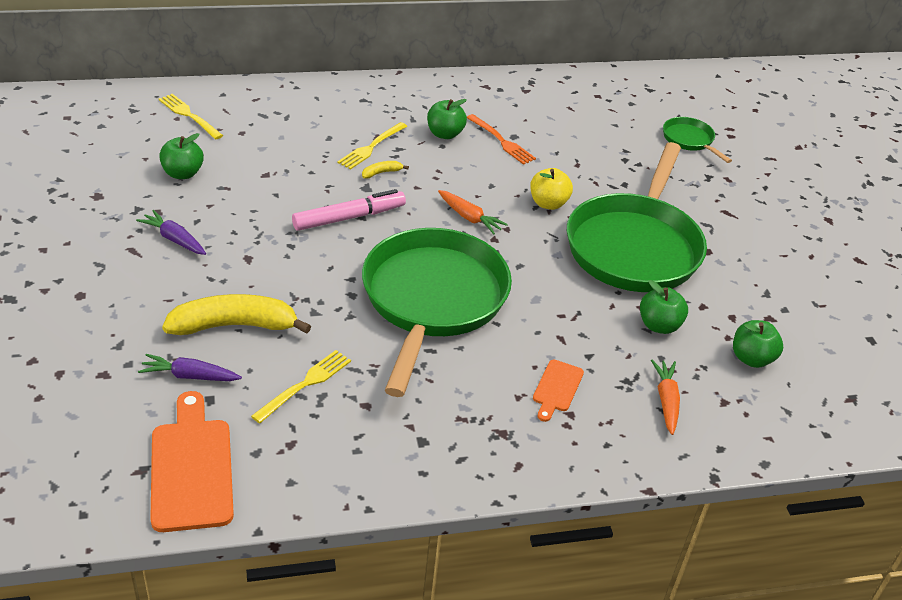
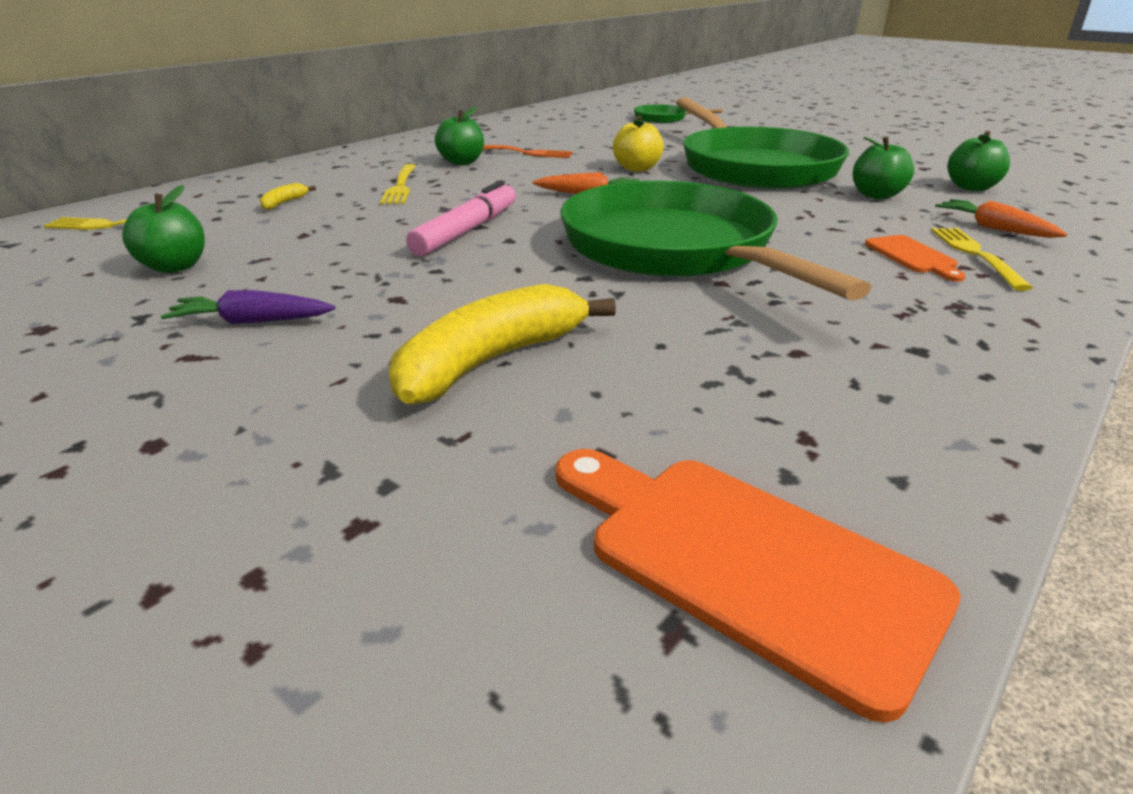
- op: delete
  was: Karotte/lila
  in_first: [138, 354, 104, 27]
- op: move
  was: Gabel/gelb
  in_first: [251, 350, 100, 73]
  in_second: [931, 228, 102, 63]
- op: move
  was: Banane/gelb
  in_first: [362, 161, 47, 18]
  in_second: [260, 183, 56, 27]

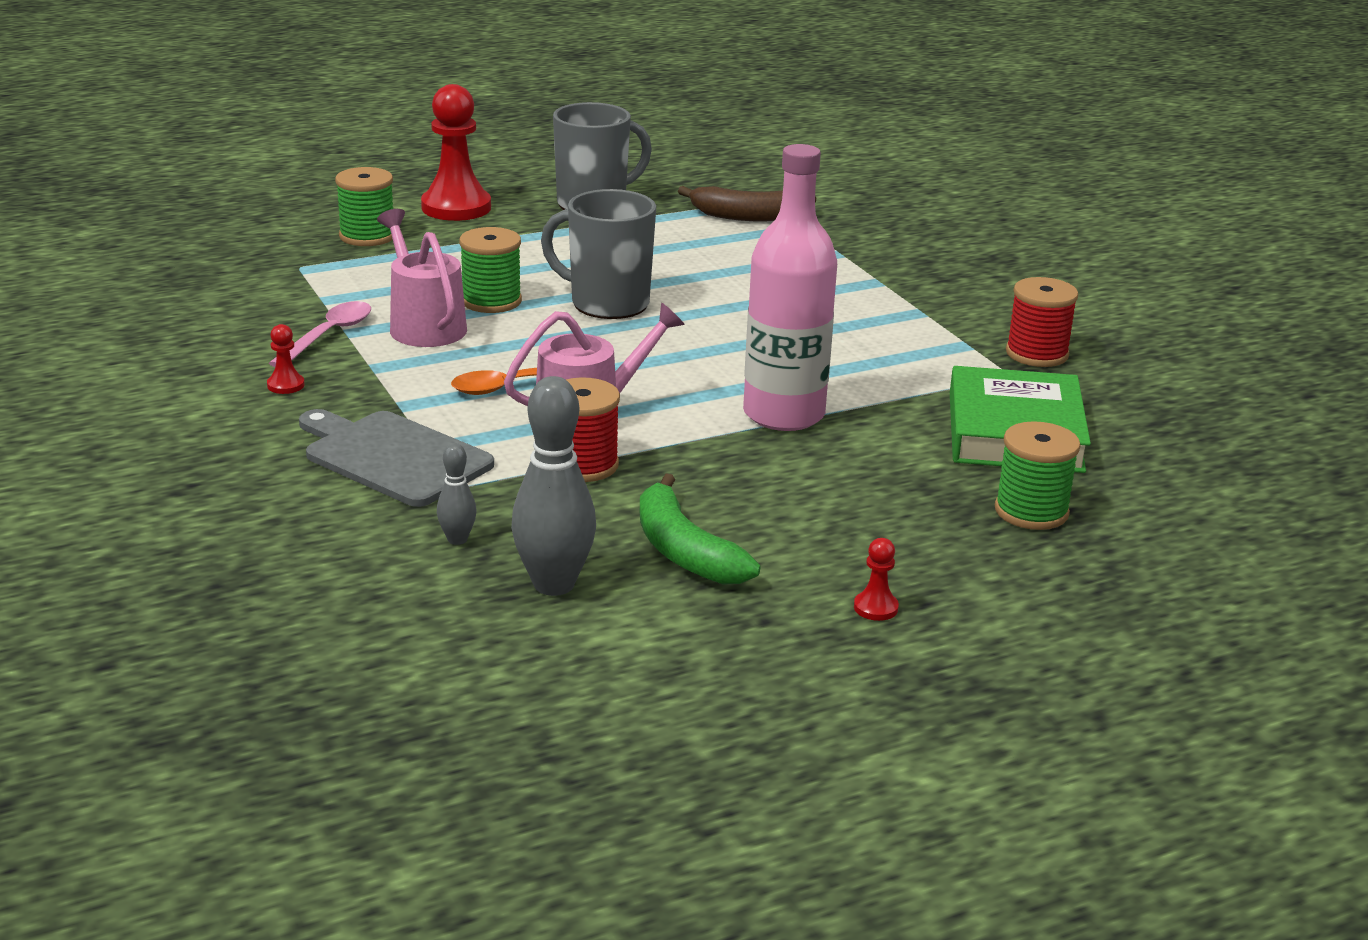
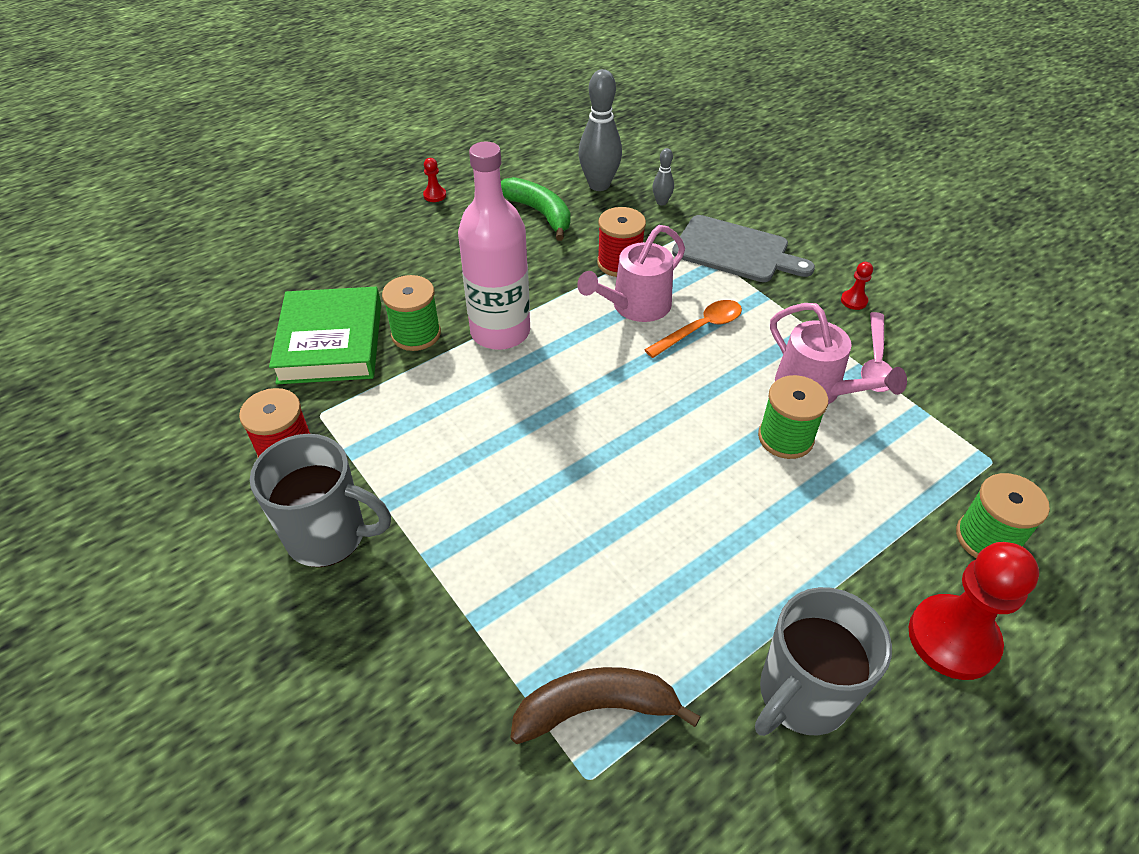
- op: move
  was: Tasse/grau
  in_first: [541, 189, 115, 130]
  in_second: [250, 434, 141, 133]
- op: move
  was: Garnrolle/grün
  in_first: [995, 421, 85, 109]
  in_second: [382, 275, 59, 76]

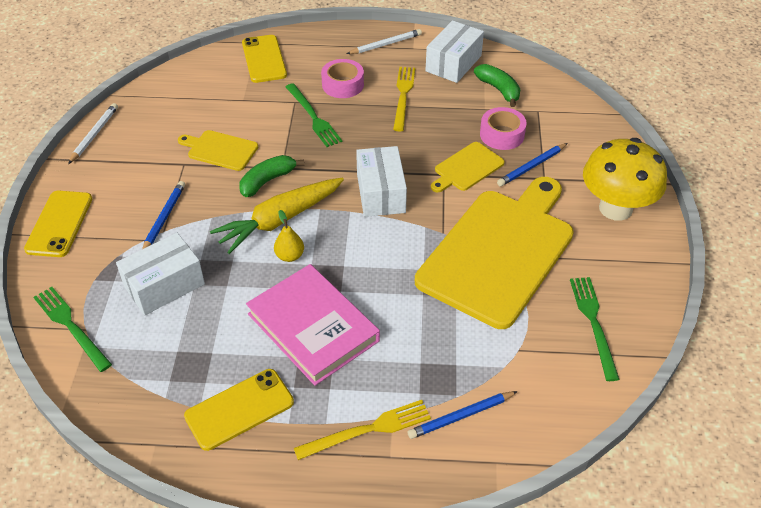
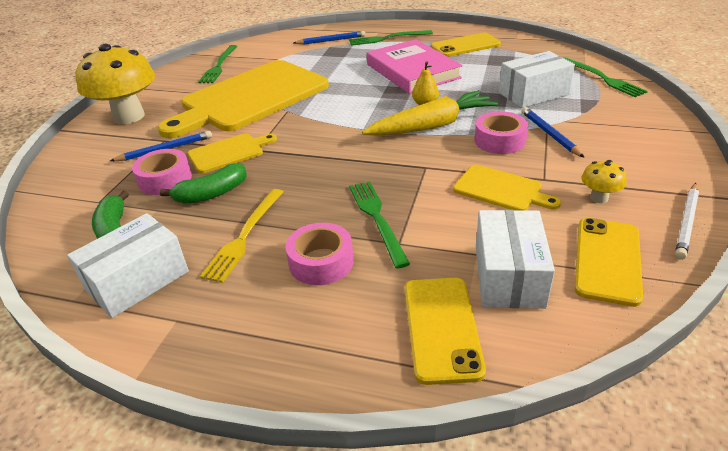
- op: delete
  was: Bleistift/weiß
  in_first: [347, 29, 75, 25]
- op: insert
  now: Klebeband/rosa
  in_second: [474, 111, 54, 43]
- op: insert
  now: Pilz/gelb
  in_second: [581, 160, 46, 43]
- op: move
  was: Handy/gelb
  in_first: [24, 191, 68, 66]
  in_second: [575, 218, 68, 89]
- op: move
  was: Banane/grün
  in_first: [239, 155, 65, 42]
  in_second: [160, 163, 87, 41]
- op: move
  was: Schachtel/weiß
  in_first: [356, 146, 51, 71]
  in_second: [476, 210, 79, 99]
- op: recolor
  was: Gabel/gelb
  now: Gabel/grün
  in_first: [294, 400, 137, 60]
  in_second: [349, 30, 84, 16]
- op: rotate
  was: Bleistift/blau
  in_first: [142, 181, 43, 68]
  in_second: [522, 107, 62, 50]
  clockwise: 135

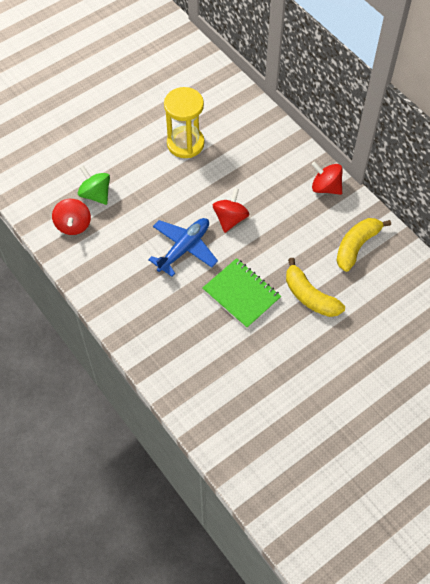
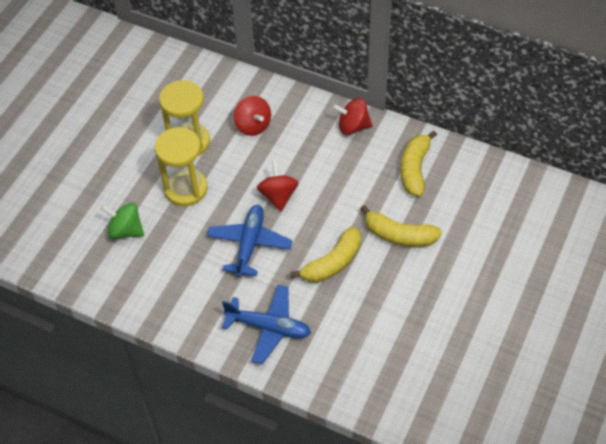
- op: insert
  now: Sanduhr/gelb
  in_second: [155, 127, 52, 79]
- op: insert
  now: Flugzeug/blau
  in_second: [222, 285, 89, 79]
- op: move
  was: Kreisel/rot
  in_first: [52, 199, 39, 36]
  in_second: [234, 96, 37, 40]
- op: replace
  was: Notizbuch/grün
  now: Banane/gelb
  in_first: [202, 258, 79, 71]
  in_second: [290, 226, 71, 57]

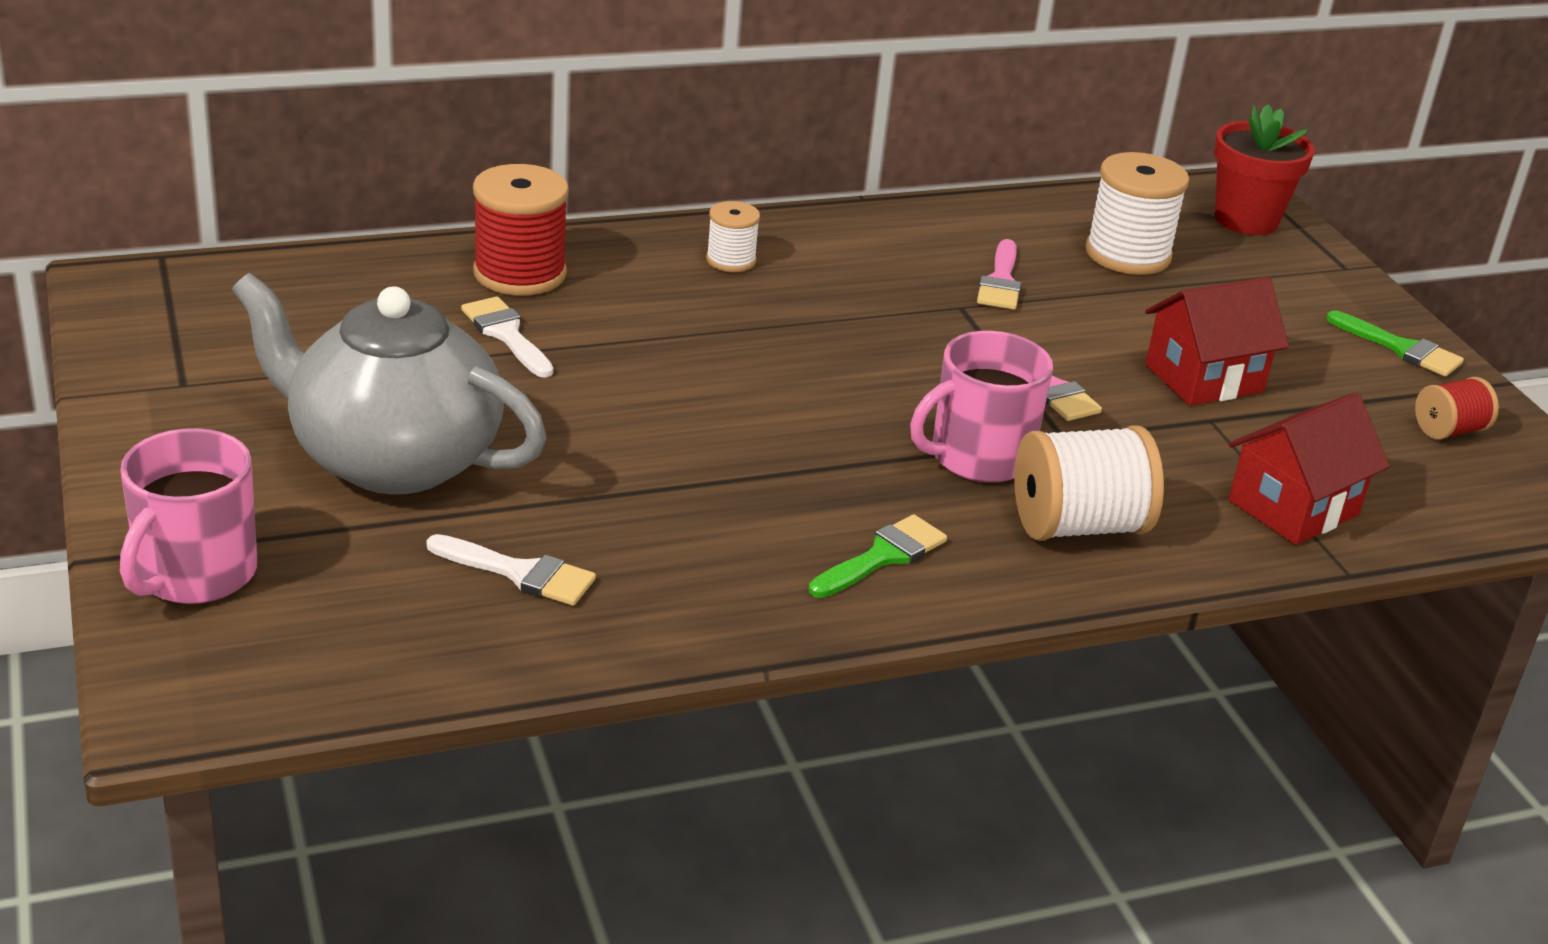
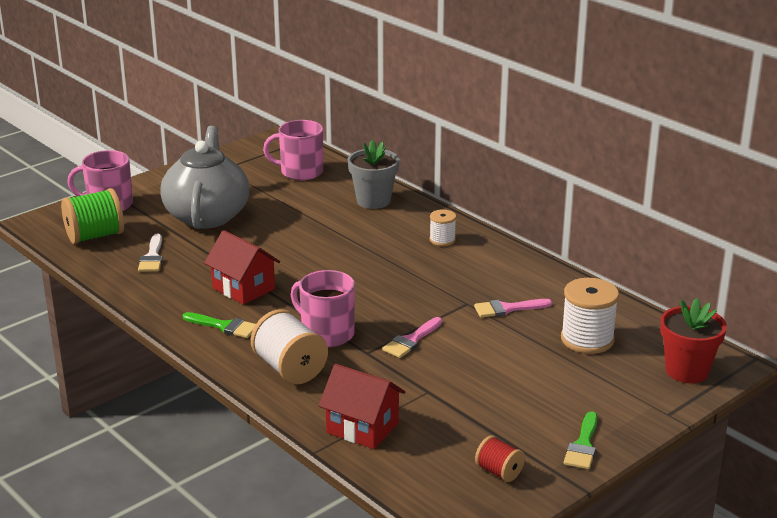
- op: delete
  was: Pinsel/weiß
  in_first: [461, 296, 92, 82]
- op: insert
  now: Garnrolle/grün
  in_second: [61, 188, 63, 56]
- op: insert
  now: Tasse/rosa
  in_second: [263, 120, 60, 60]
- op: move
  was: Haus/rot
  in_first: [1145, 277, 144, 129]
  in_second: [204, 230, 76, 75]
- op: replace
  was: Garnrolle/rot
  now: Blumentopf/grau
  in_first: [473, 164, 96, 132]
  in_second: [347, 140, 52, 69]

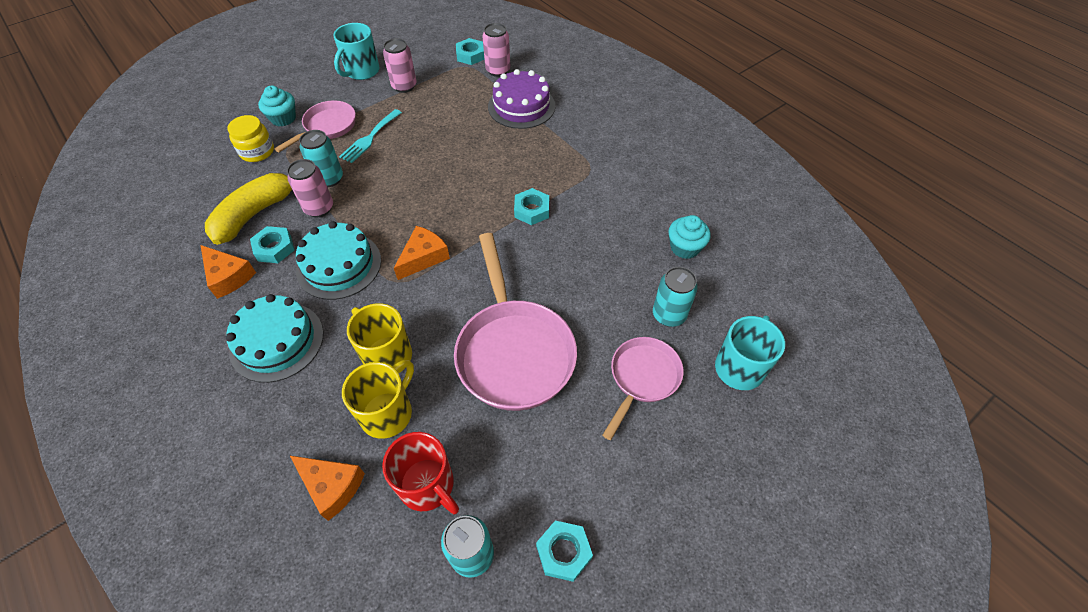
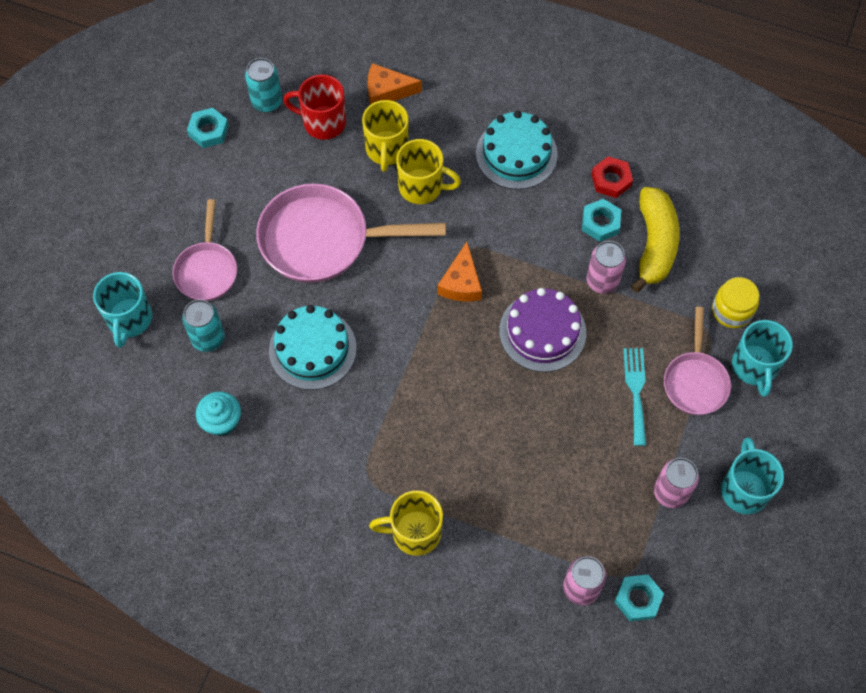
- op: delete
  was: Dose/türkis
  in_first: [299, 130, 44, 57]
- op: delete
  was: Sechskantmutter/türkis
  in_first: [514, 188, 35, 37]
- op: insert
  now: Tasse/gelb
  in_second: [369, 490, 74, 66]
- op: move
  was: Kuchen/türkis
  in_first: [296, 221, 85, 79]
  in_second: [269, 305, 88, 85]
- op: move
  was: Kuchen/lila
  in_first: [488, 69, 67, 60]
  in_second: [499, 288, 87, 84]
- op: replace
  was: Käse/orange
  now: Sechskantmutter/rot
  in_first: [200, 245, 56, 54]
  in_second: [591, 156, 42, 42]
- op: replace
  was: Muffin/türkis
  now: Tasse/türkis
  in_first: [258, 86, 38, 40]
  in_second: [732, 320, 61, 77]
- op: rotate
  was: Pfanne/rosa
  in_first: [454, 233, 123, 178]
  in_second: [256, 183, 190, 100]
  clockwise: -45

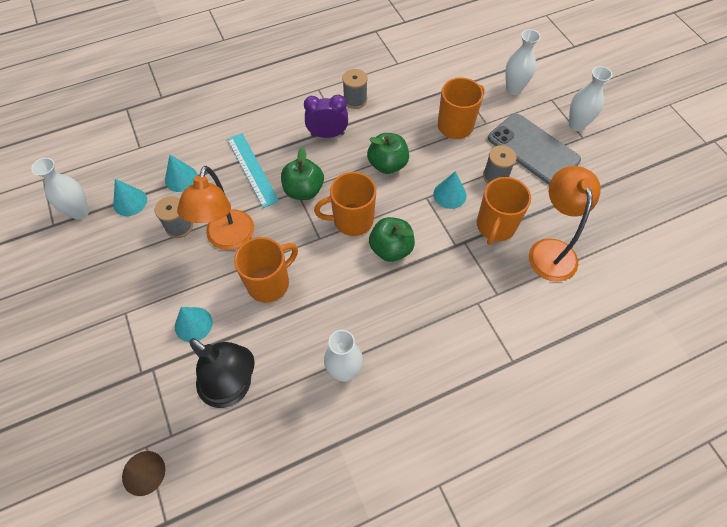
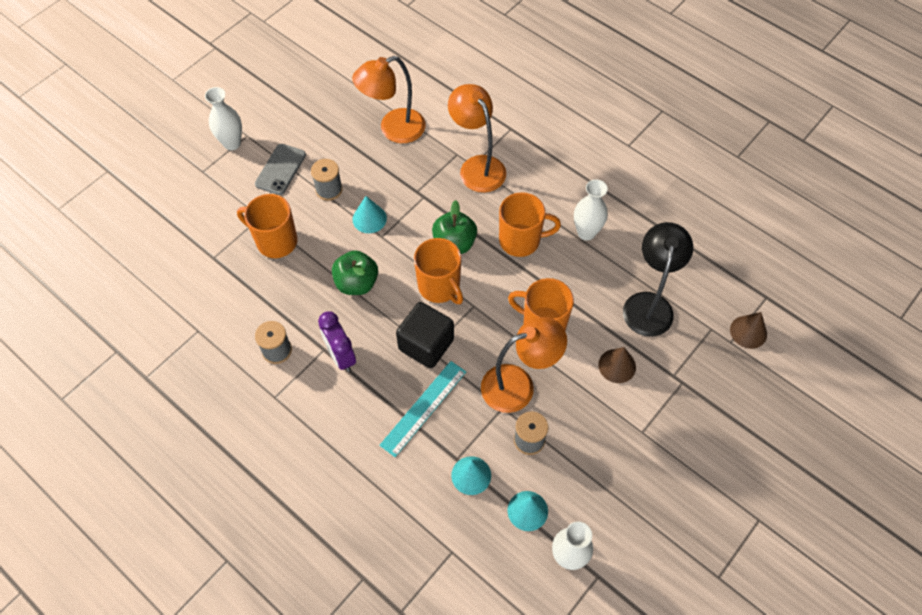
- op: delete
  was: Vase/weiß
  in_first: [505, 29, 36, 66]
- op: insert
  now: Lampe/orange
  in_second: [448, 84, 58, 109]
- op: move
  was: Tasse/orange
  in_first: [477, 177, 54, 68]
  in_second: [499, 192, 62, 65]
- op: replace
  was: Apfel/grün
  now: Kubus/schwarz
  in_first: [281, 147, 43, 53]
  in_second: [396, 302, 58, 66]
- op: recolor
  was: Kegel/türkis
  now: Kegel/braun
  in_first: [175, 307, 38, 35]
  in_second: [598, 347, 38, 36]
- op: resize
  was: Handy/grau
  in_first: [488, 114, 93, 70]
  in_second: [255, 144, 51, 51]
  ratio: 0.63

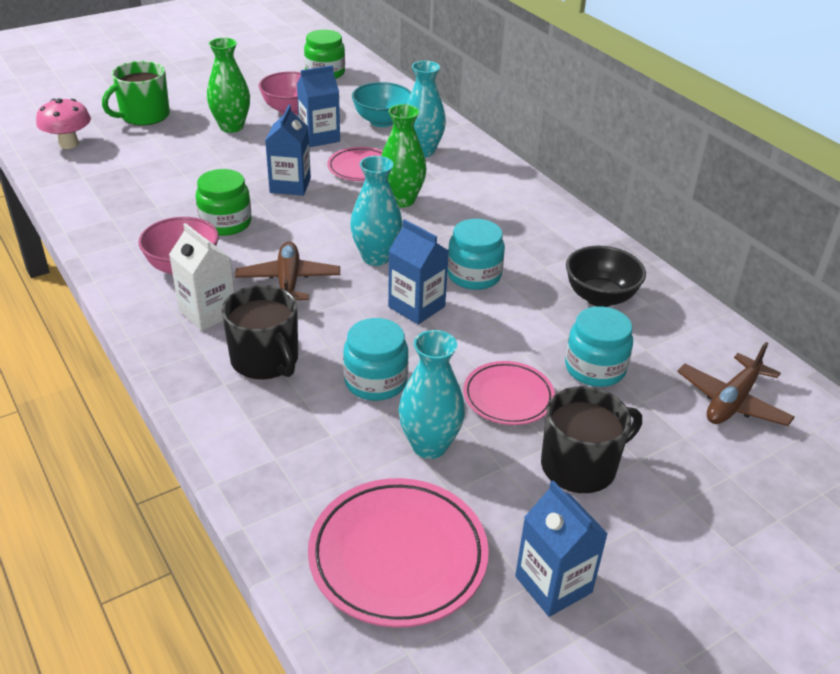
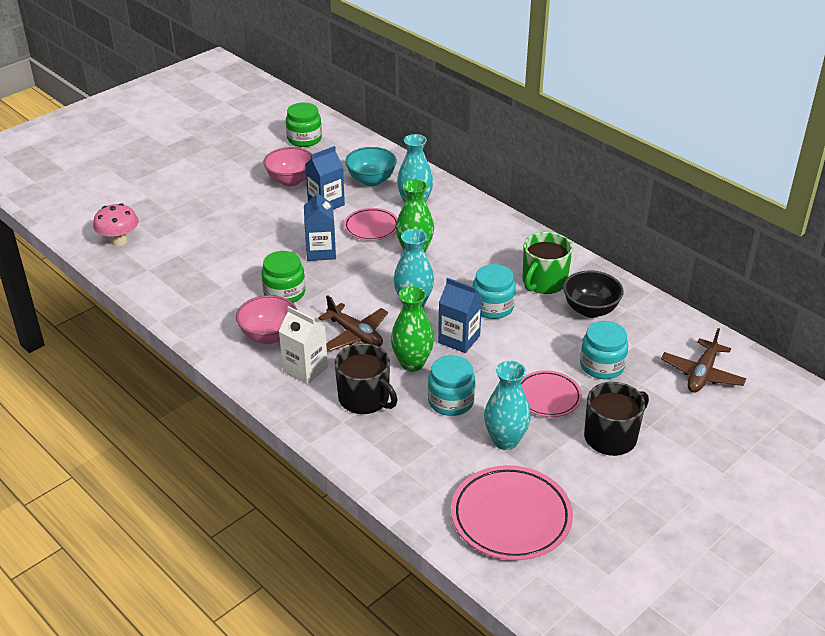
- op: delete
  was: Getränkekarton/blau
  in_first: [515, 481, 93, 136]
- op: move
  was: Tasse/grün
  in_first: [102, 61, 68, 65]
  in_second: [523, 232, 50, 62]
- op: move
  was: Vase/grün
  in_first: [207, 38, 43, 95]
  in_second: [391, 286, 43, 86]
- op: rotate
  was: Flugzeug/braun
  in_first: [235, 242, 105, 58]
  in_second: [318, 295, 70, 56]
  clockwise: 150

